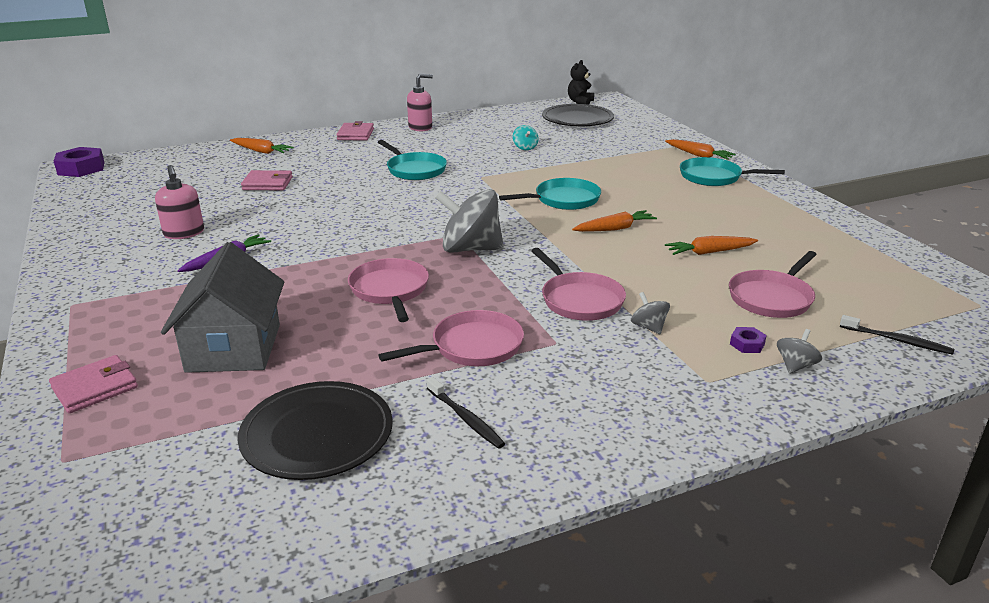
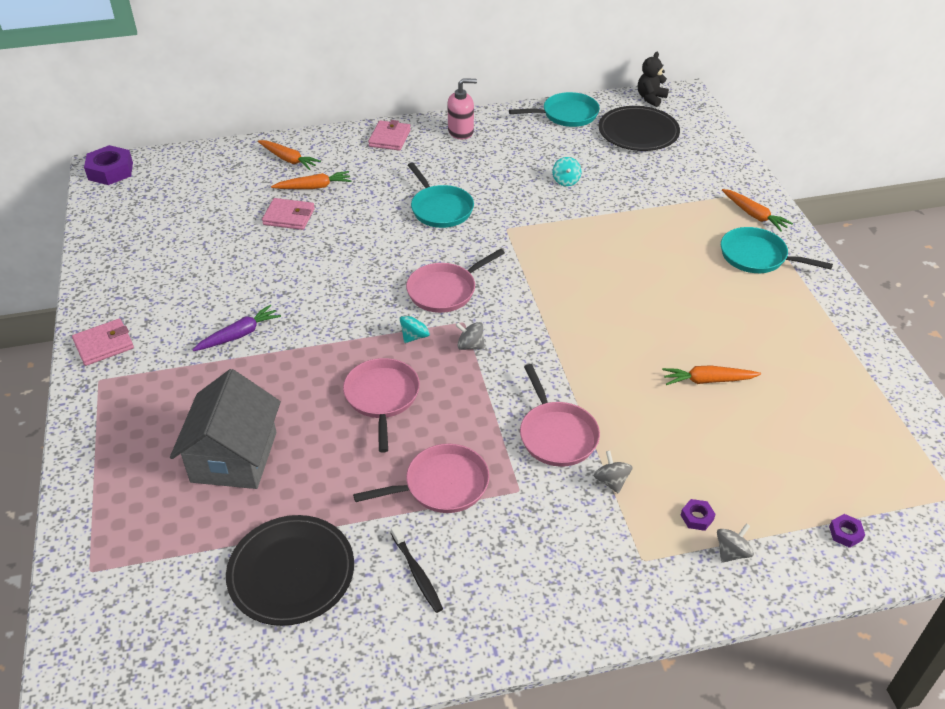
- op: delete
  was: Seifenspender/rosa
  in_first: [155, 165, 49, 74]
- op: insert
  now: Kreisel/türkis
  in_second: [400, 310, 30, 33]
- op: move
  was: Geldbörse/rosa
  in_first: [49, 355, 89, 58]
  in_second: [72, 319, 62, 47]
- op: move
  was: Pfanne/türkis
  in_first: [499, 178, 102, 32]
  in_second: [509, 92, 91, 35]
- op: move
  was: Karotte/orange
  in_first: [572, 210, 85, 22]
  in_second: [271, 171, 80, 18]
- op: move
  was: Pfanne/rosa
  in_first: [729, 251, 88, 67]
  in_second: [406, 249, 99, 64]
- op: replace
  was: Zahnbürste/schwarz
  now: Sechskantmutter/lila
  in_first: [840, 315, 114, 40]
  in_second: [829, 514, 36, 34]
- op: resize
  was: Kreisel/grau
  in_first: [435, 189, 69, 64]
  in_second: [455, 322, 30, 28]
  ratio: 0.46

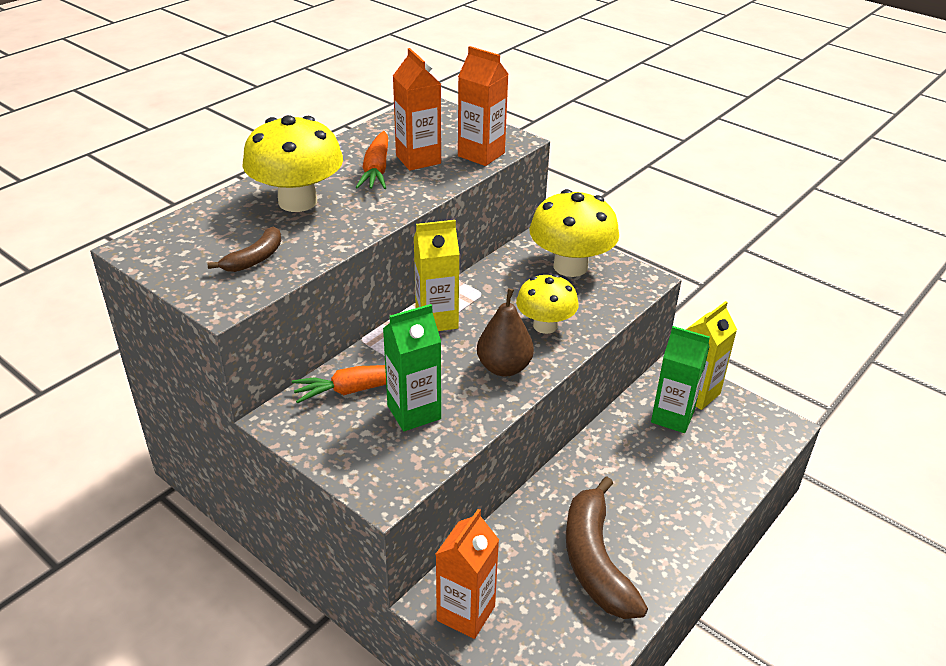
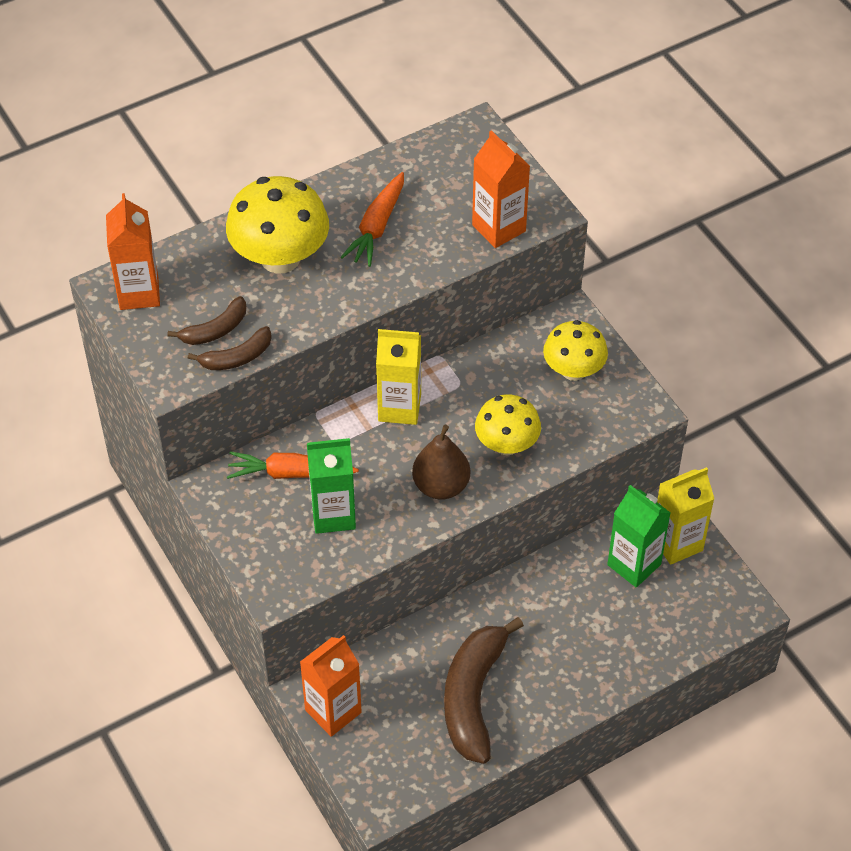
- op: insert
  now: Banane/braun
  in_second: [188, 326, 84, 44]
- op: move
  was: Getränkekarton/orange
  in_first: [393, 48, 48, 123]
  in_second: [106, 193, 54, 117]
- op: resize
  was: Pilz/gelb
  in_first: [529, 189, 90, 88]
  in_second: [543, 320, 65, 61]
  ratio: 0.64

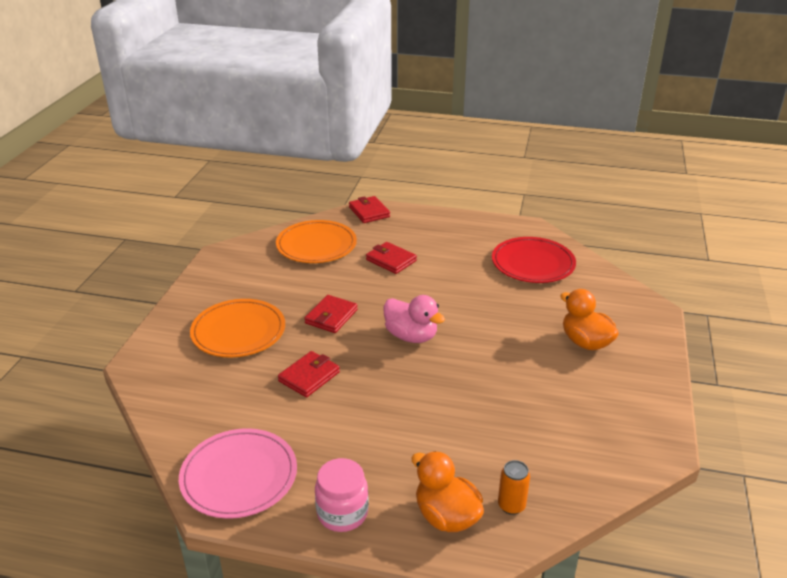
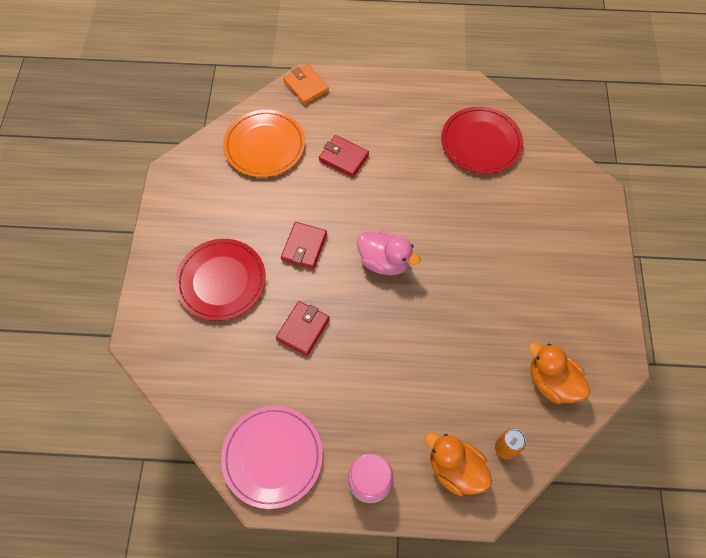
- op: move
  was: Ente/orange
  in_first: [560, 289, 59, 61]
  in_second: [528, 342, 62, 62]
- op: recolor
  was: Teller/orange
  now: Teller/rot
  in_first: [190, 299, 95, 58]
  in_second: [175, 239, 91, 82]
- op: recolor
  was: Geldbörse/rot
  now: Geldbörse/orange
  in_first: [349, 196, 41, 27]
  in_second: [283, 64, 46, 41]

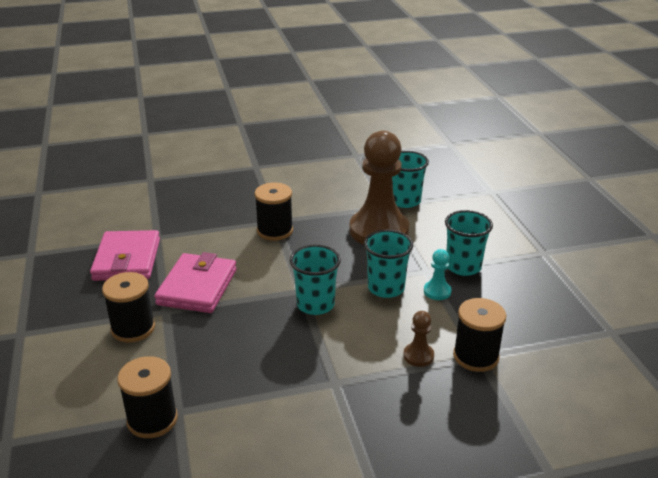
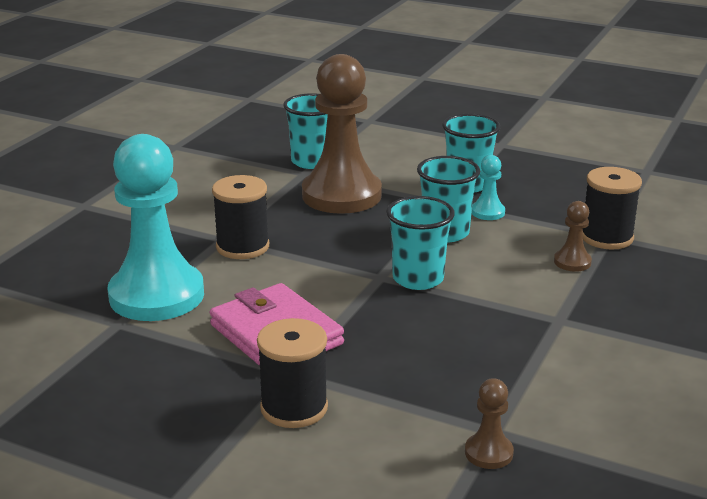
- op: delete
  was: Geldbörse/rosa
  in_first: [90, 230, 70, 51]
- op: insert
  now: Bauer/türkis
  in_second: [107, 134, 97, 187]
- op: replace
  was: Garnrolle/schwarz
  now: Bauer/braun
  in_first: [117, 356, 61, 82]
  in_second: [465, 378, 49, 91]

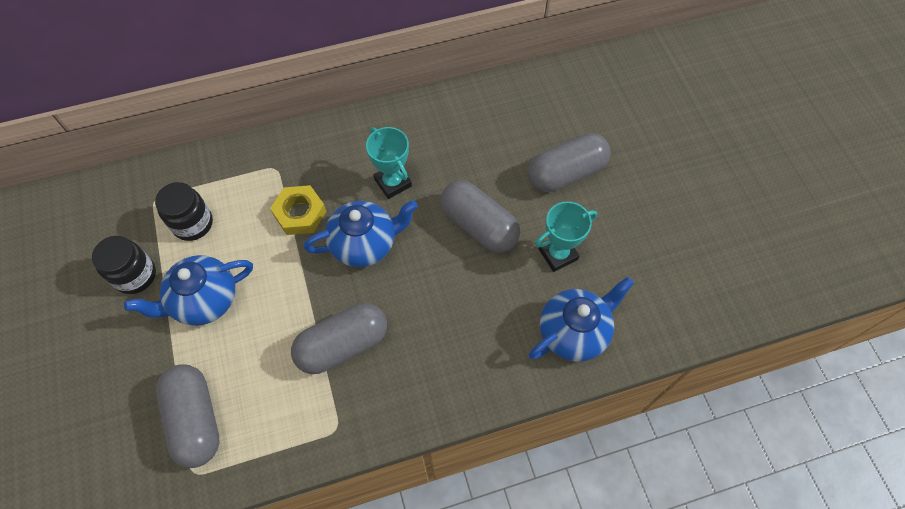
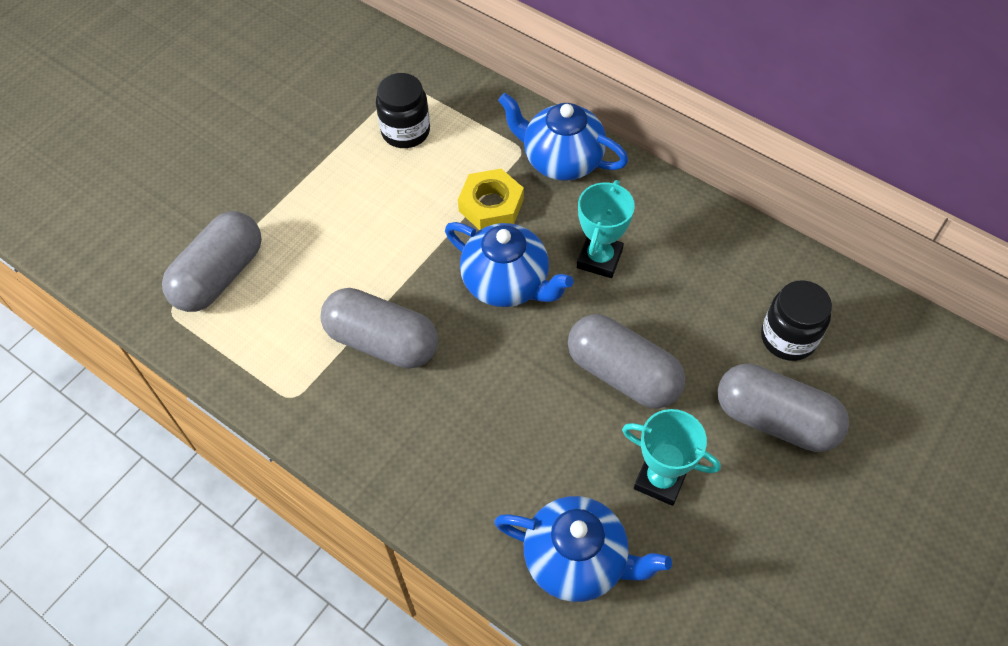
- op: move
  was: Einmachglas/schwarz
  in_first: [92, 236, 64, 58]
  in_second: [761, 280, 71, 81]
- op: move
  was: Teekanne/blau
  in_first: [124, 255, 129, 71]
  in_second: [498, 93, 130, 88]
- op: rotate
  was: Kapsel/grau
  in_first: [441, 180, 79, 73]
  in_second: [568, 314, 117, 95]
  clockwise: -60

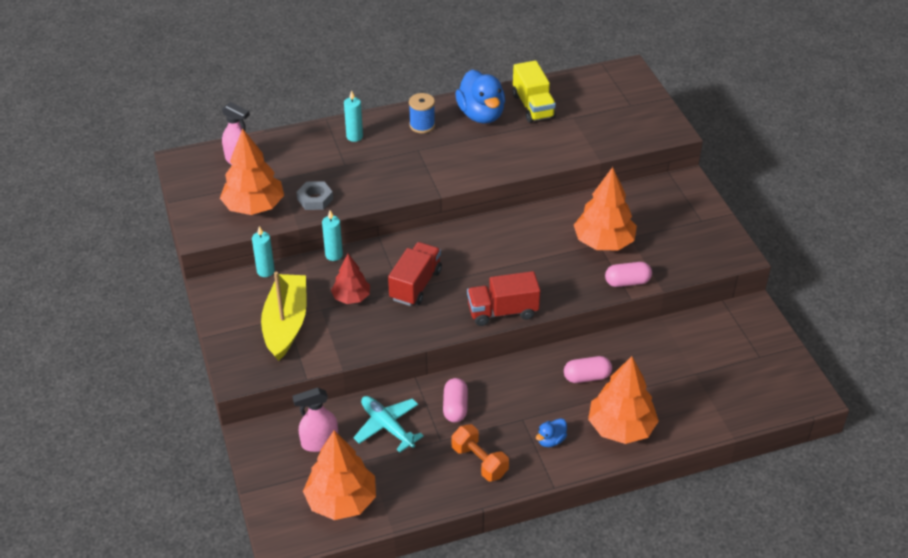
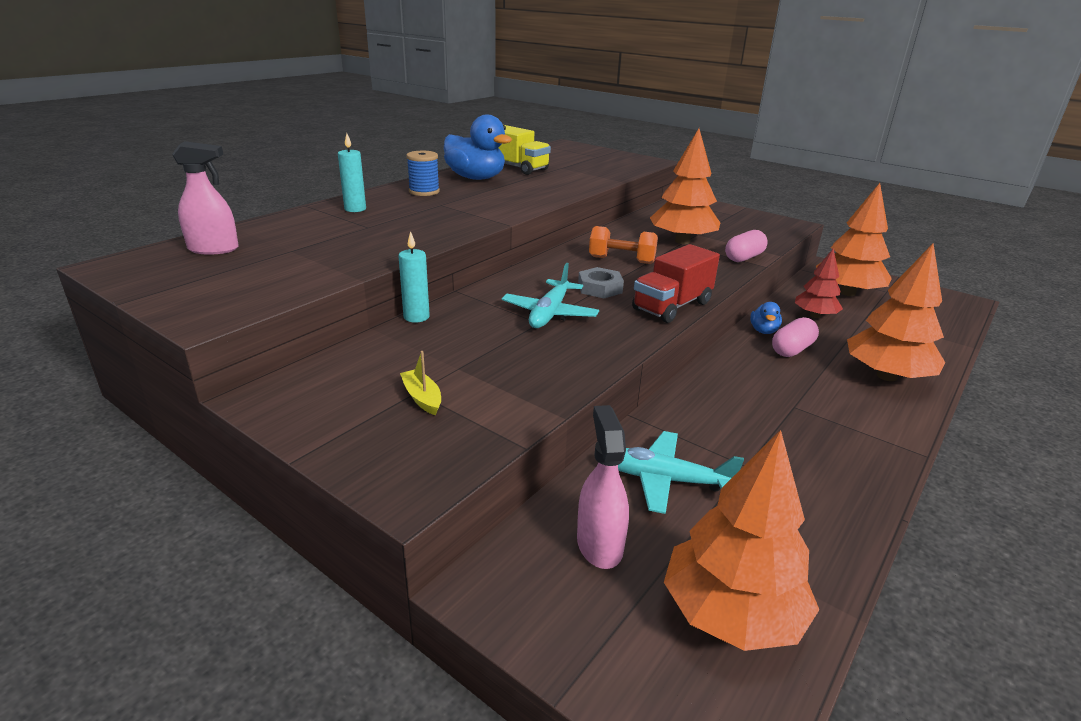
- op: delete
  was: Kerze/türkis
  in_first: [252, 226, 23, 51]
- op: delete
  was: Kapsel/rosa
  in_first: [443, 378, 25, 44]
- op: move
  was: Baum/orange
  in_first: [220, 129, 64, 86]
  in_second: [816, 183, 76, 113]
- op: move
  was: Sechskantmutter/grau
  in_first: [296, 181, 37, 29]
  in_second: [578, 267, 46, 31]
- op: move
  was: Baum/rot
  in_first: [331, 254, 39, 50]
  in_second: [795, 248, 48, 70]
- op: move
  was: Hantel/orange
  in_first: [451, 424, 58, 57]
  in_second: [589, 226, 69, 38]
- op: move
  was: Ente/blau
  in_first: [536, 418, 31, 29]
  in_second: [750, 302, 32, 32]
- op: replace
  was: Lastwagen/rot
  now: Flugzeug/türkis
  in_first: [388, 242, 54, 64]
  in_second: [502, 263, 97, 65]
- op: rotate
  was: Sprühflasche/rosa
  in_first: [292, 388, 46, 64]
  in_second: [577, 405, 52, 164]
  clockwise: 135
- op: resize
  was: Boot/gelb
  in_first: [261, 272, 45, 89]
  in_second: [400, 351, 41, 64]
  ratio: 0.41

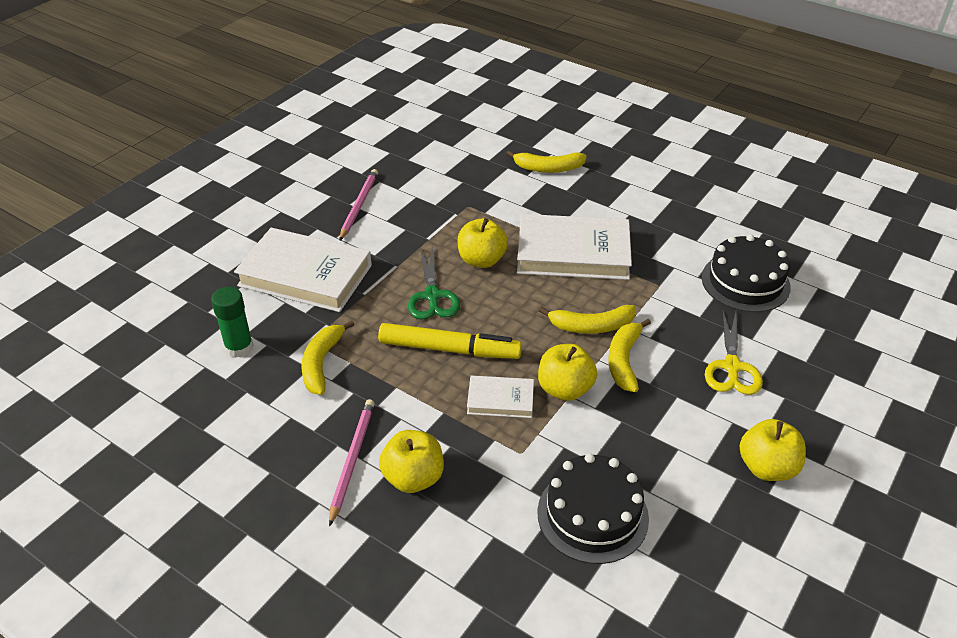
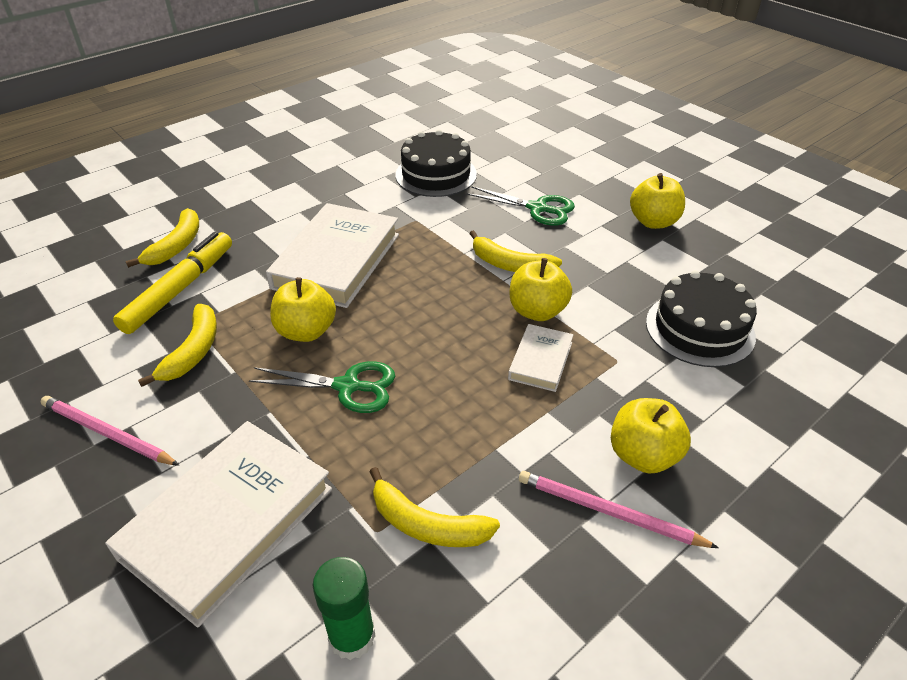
- op: move
  was: Filzstift/gelb
  in_first: [378, 323, 144, 36]
  in_second: [113, 232, 119, 102]
- op: move
  was: Banane/gelb
  in_first: [539, 305, 97, 29]
  in_second: [138, 304, 79, 83]
- op: recolor
  was: Schere/gelb
  now: Schere/grün
  in_first: [705, 311, 58, 84]
  in_second: [466, 186, 109, 40]

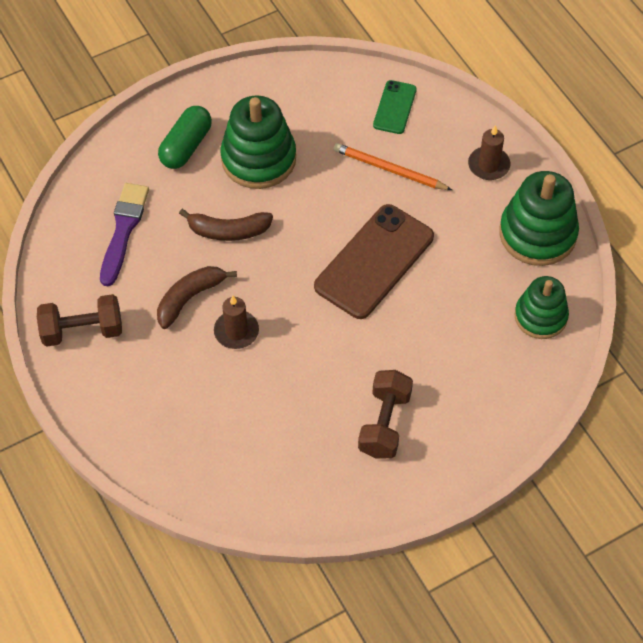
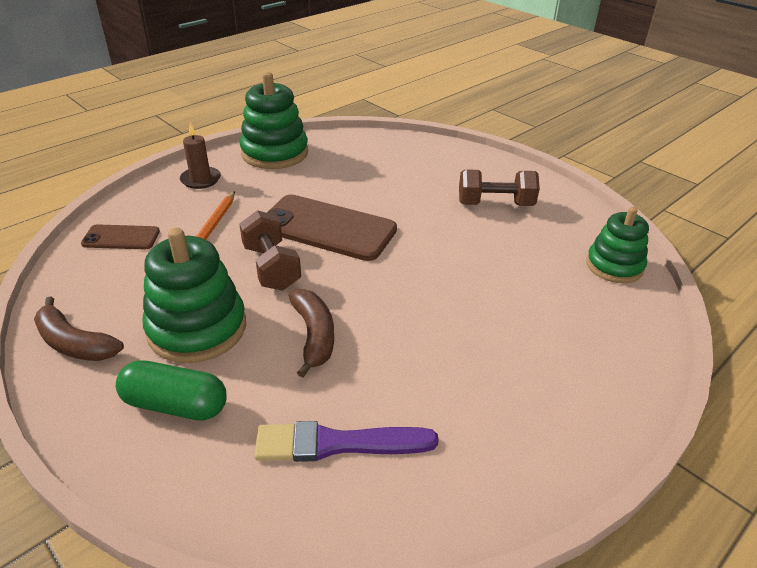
- op: delete
  was: Kerze/braun
  in_first: [214, 296, 45, 53]
- op: move
  was: Hantel/braun
  in_first: [37, 294, 85, 53]
  in_second: [239, 210, 62, 81]
- op: move
  was: Banane/braun
  in_first: [157, 266, 80, 63]
  in_second: [34, 296, 90, 65]
- op: move
  was: Stapelspielzeug/grün
  in_first: [514, 276, 55, 63]
  in_second: [586, 207, 63, 76]
- op: recolor
  was: Handy/grün
  now: Handy/braun
  in_first: [373, 80, 44, 54]
  in_second: [81, 224, 79, 25]

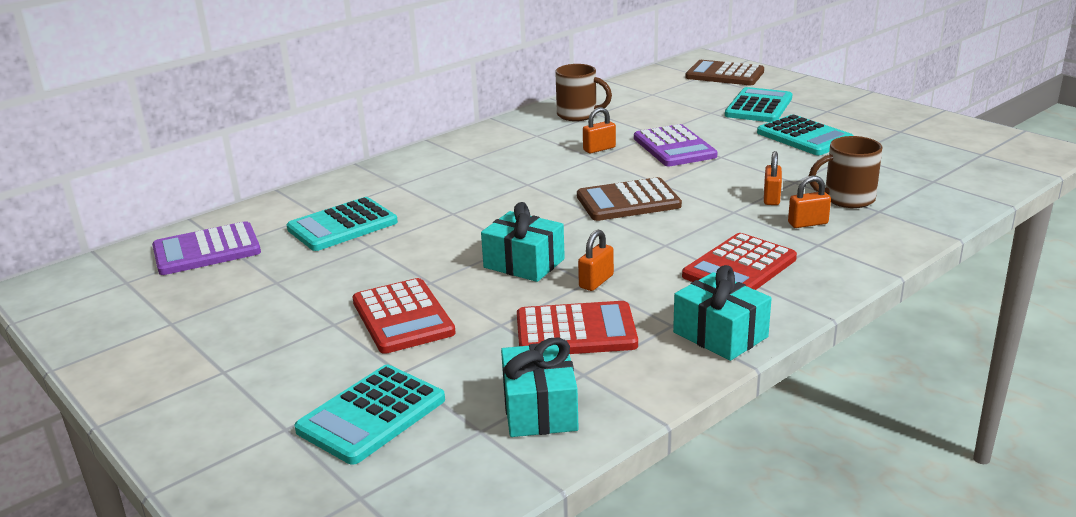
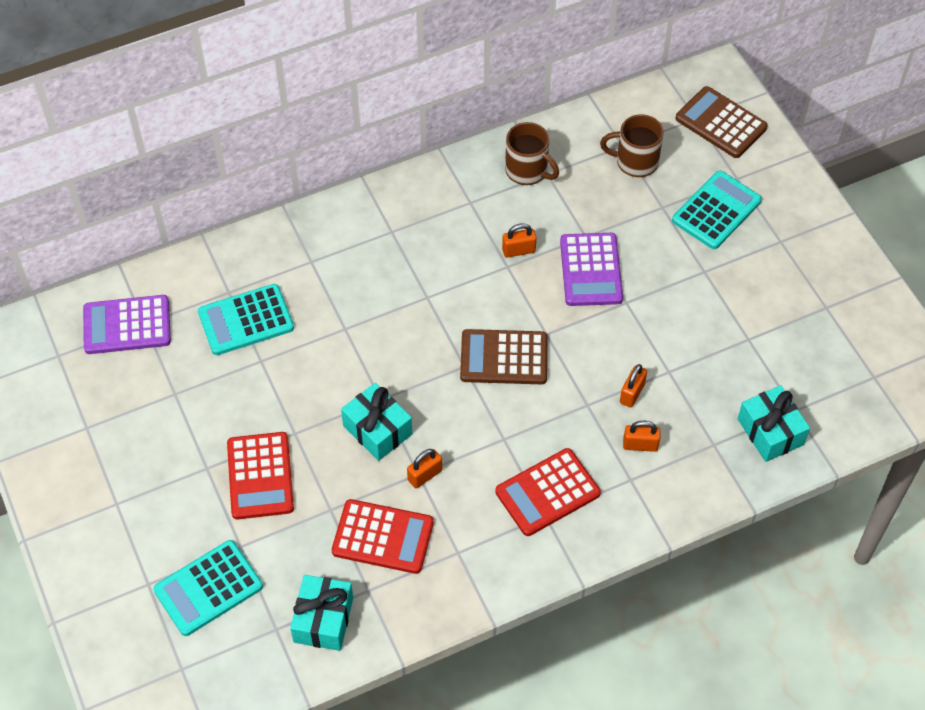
- op: delete
  was: Taschenrechner/türkis
  in_first: [757, 114, 97, 41]
- op: move
  was: Geschenk/türkis
  in_first: [673, 265, 99, 96]
  in_second: [738, 385, 72, 77]
- op: move
  was: Tasse/braun
  in_first: [809, 136, 74, 72]
  in_second: [600, 114, 64, 63]

